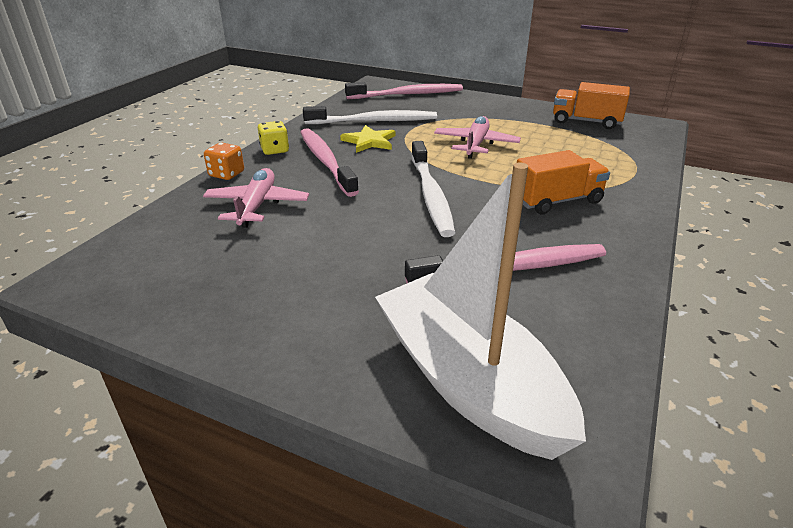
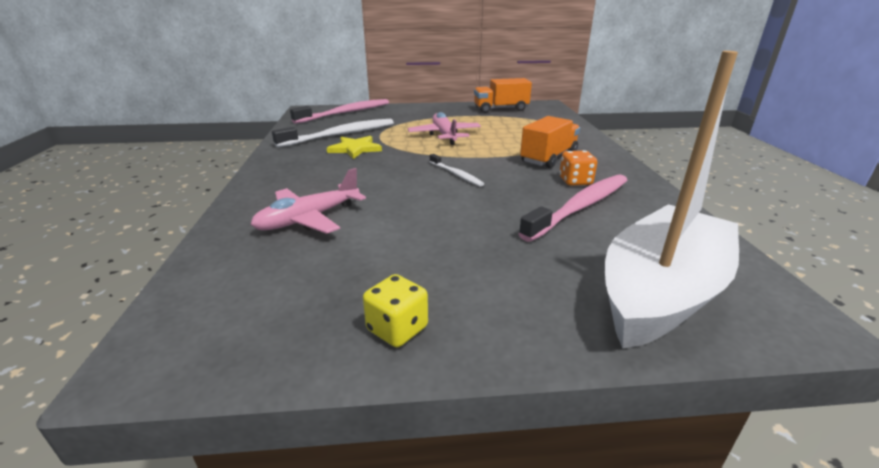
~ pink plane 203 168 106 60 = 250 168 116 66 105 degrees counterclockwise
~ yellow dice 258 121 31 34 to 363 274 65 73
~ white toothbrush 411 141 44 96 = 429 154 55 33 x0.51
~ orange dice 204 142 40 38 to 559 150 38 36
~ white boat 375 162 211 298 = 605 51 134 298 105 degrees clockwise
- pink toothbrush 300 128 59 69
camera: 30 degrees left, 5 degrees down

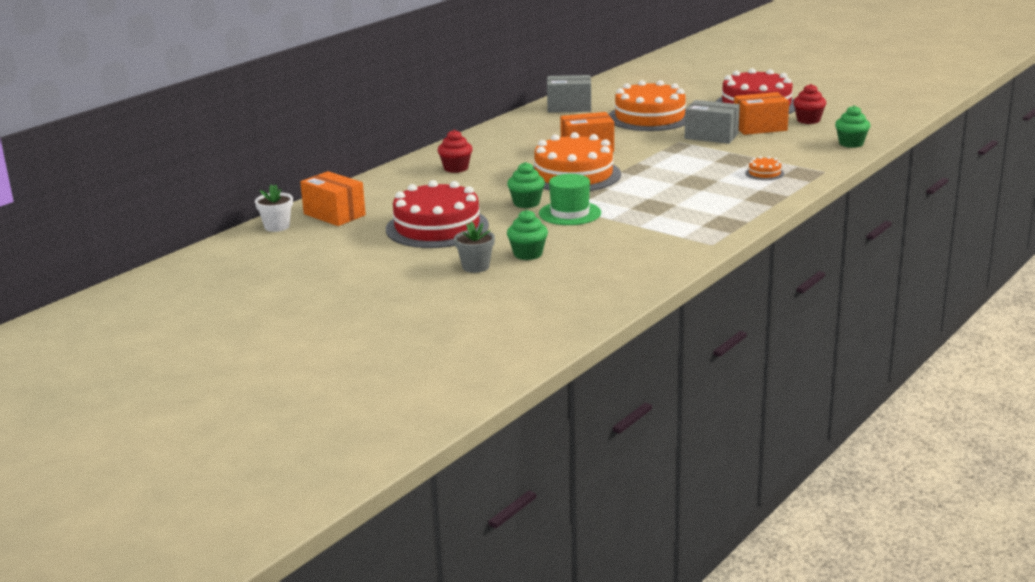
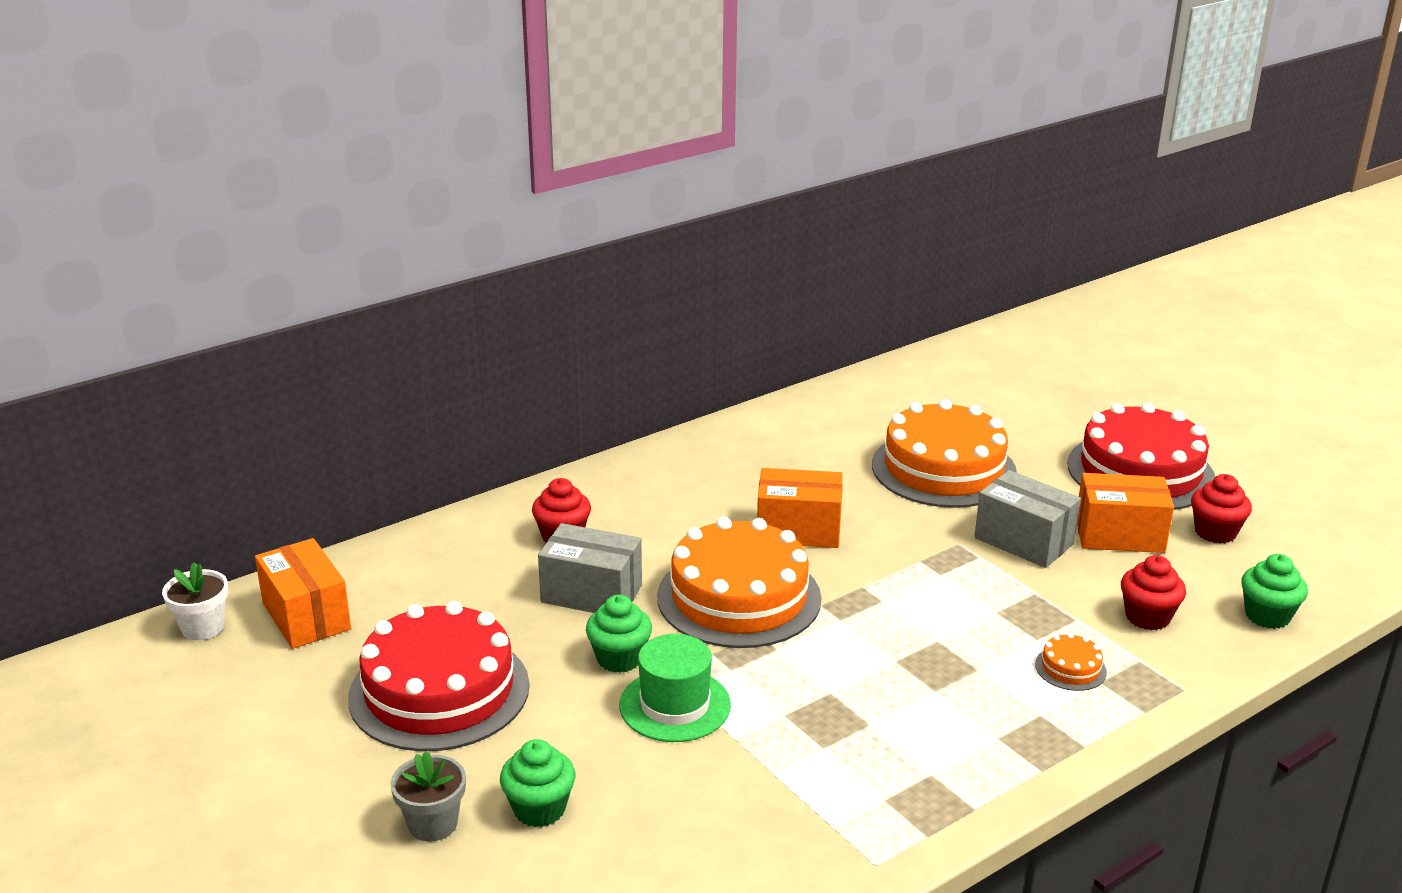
~ grey box 547 75 44 38 to 538 523 104 90
+ red cupcake 1121 555 65 75
camera: 15 degrees right, 5 degrees up

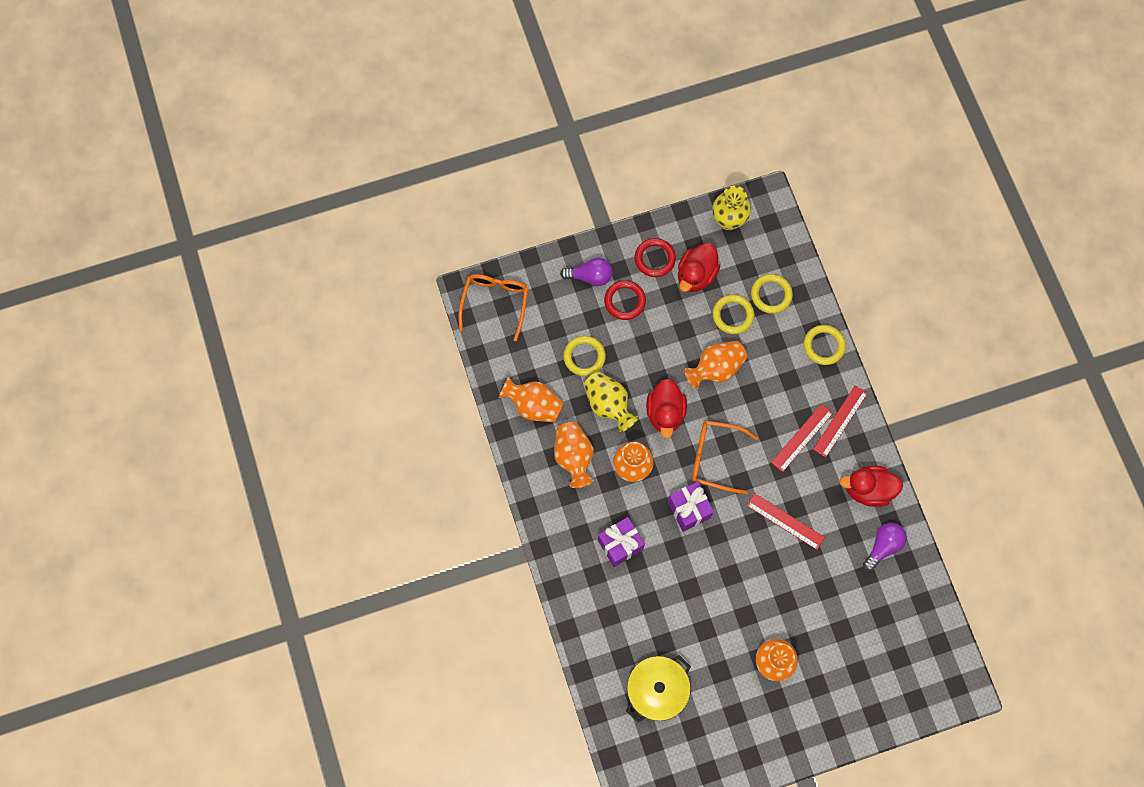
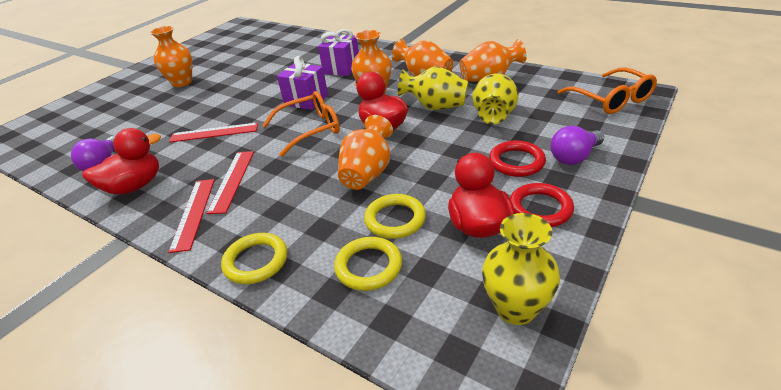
~ yellow ring 563 336 43 40 to yellow vase 472 74 47 50
- yellow pot 626 655 65 68
camera: 145 degrees right, 35 degrees down

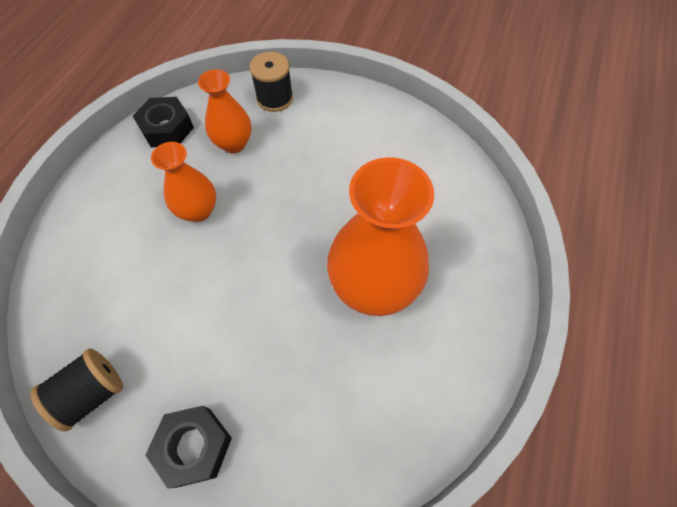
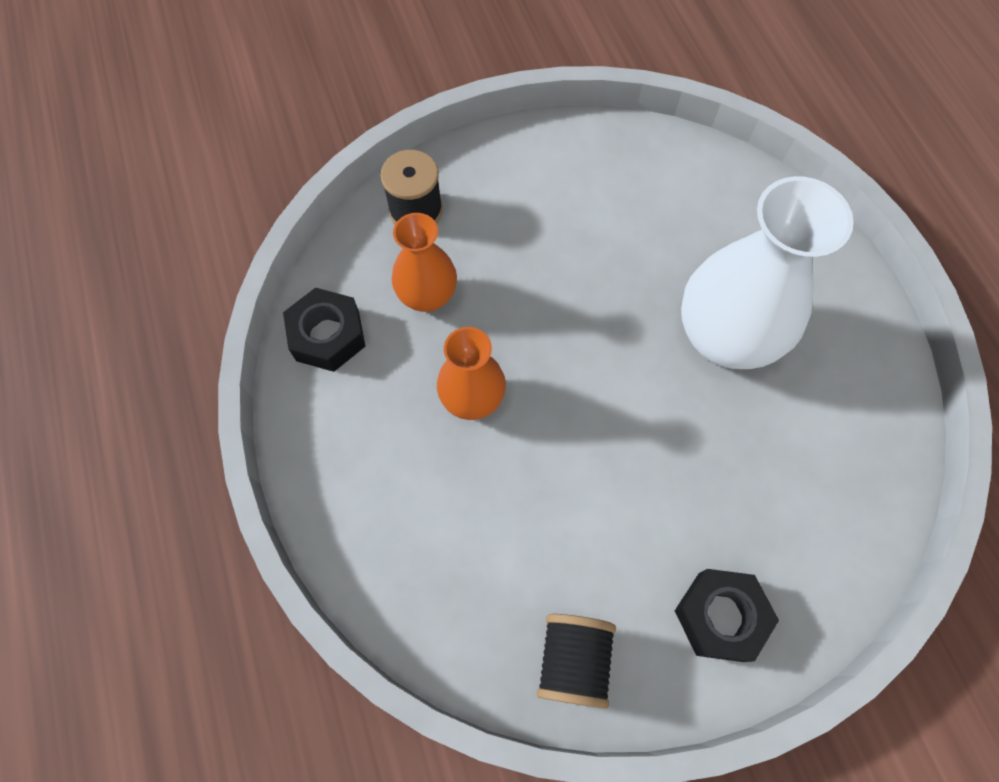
~ orange vase 327 157 107 159 to white vase 681 176 173 193
camera: 40 degrees left, 5 degrees up

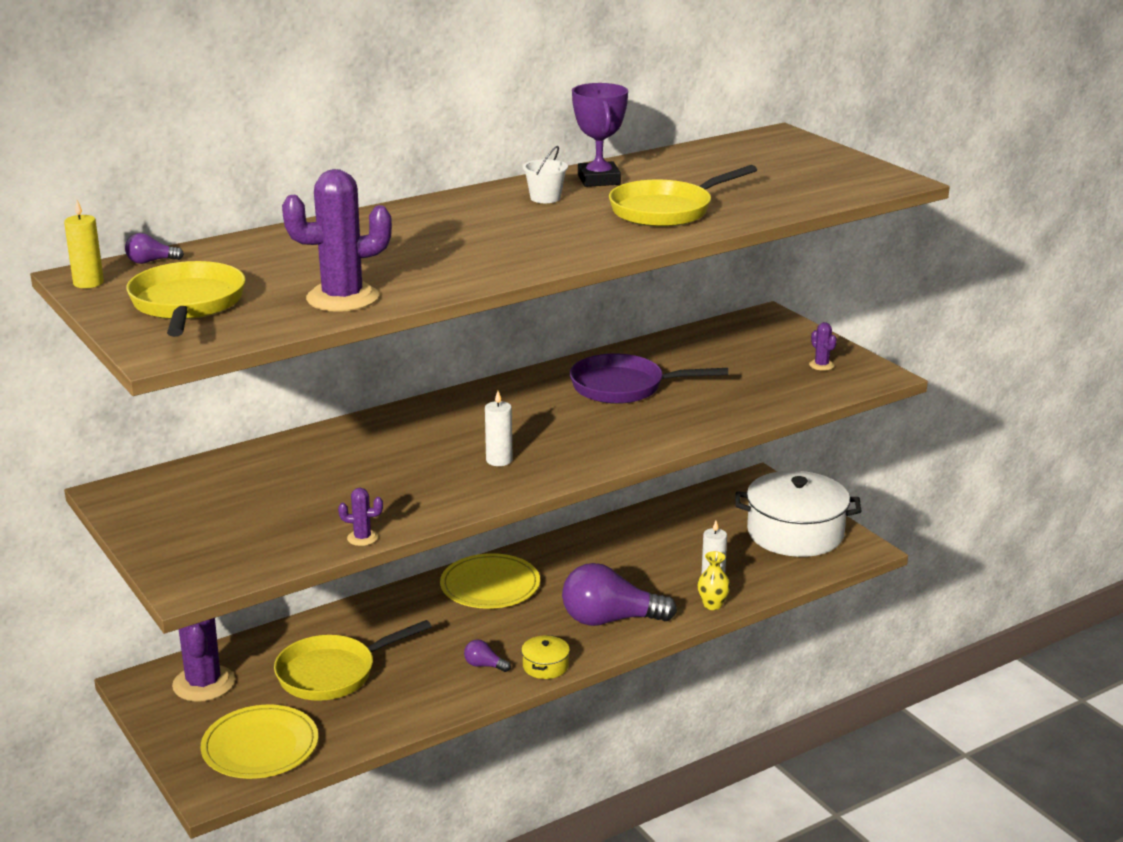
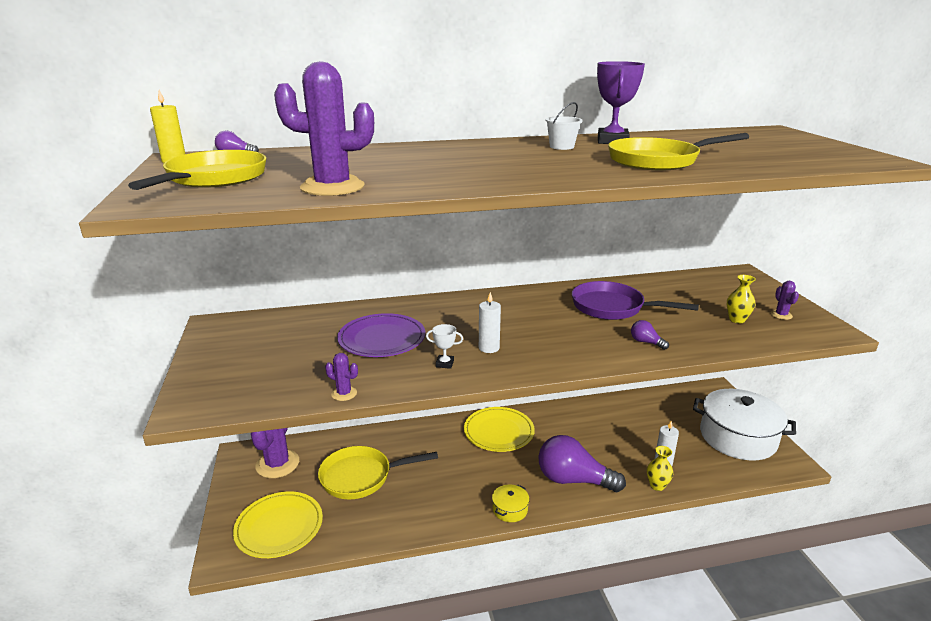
+ purple plate 337 313 88 44
+ white trophy 426 324 37 45
~ purple light bulb 464 639 47 33 to 631 320 38 30
+ yellow vase 727 275 29 48
camera: 20 degrees right, 0 degrees up

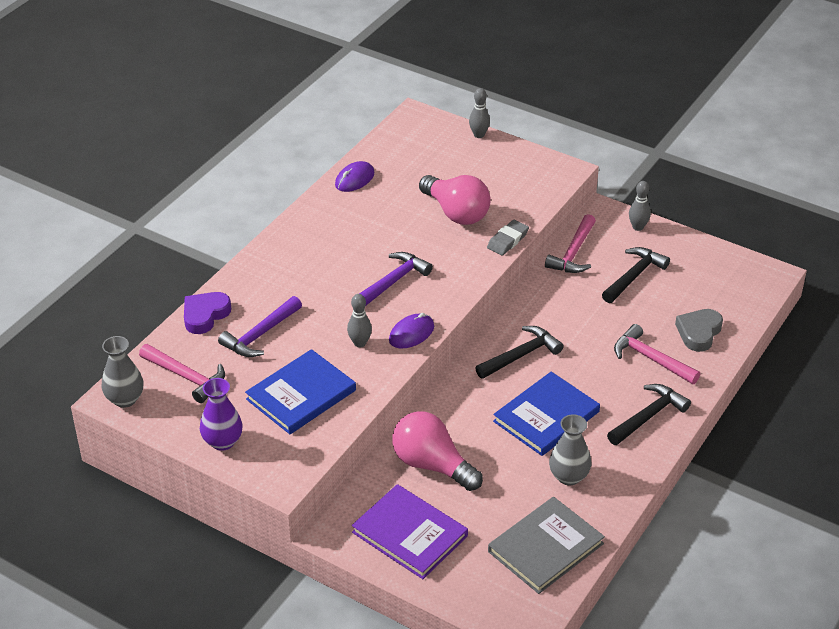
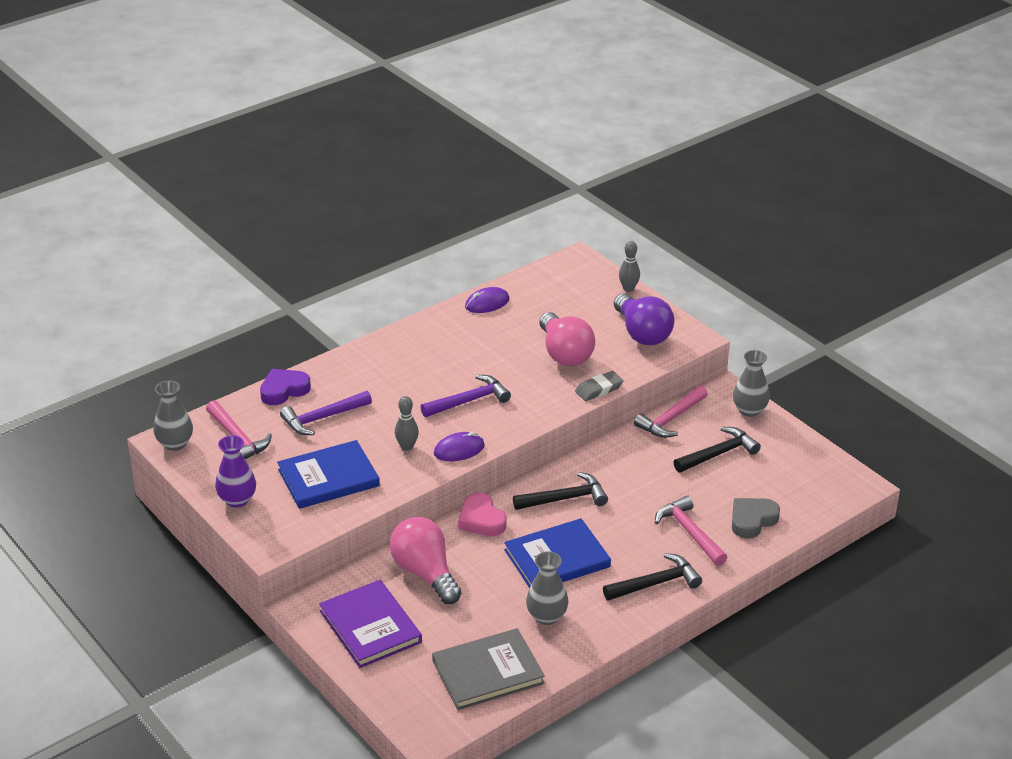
+ pink heart 458 493 48 43
+ purple light bulb 614 294 60 51
~ grey bowling pin 629 181 22 50 to grey vase 733 350 37 67
camera: 20 degrees right, 5 degrees down

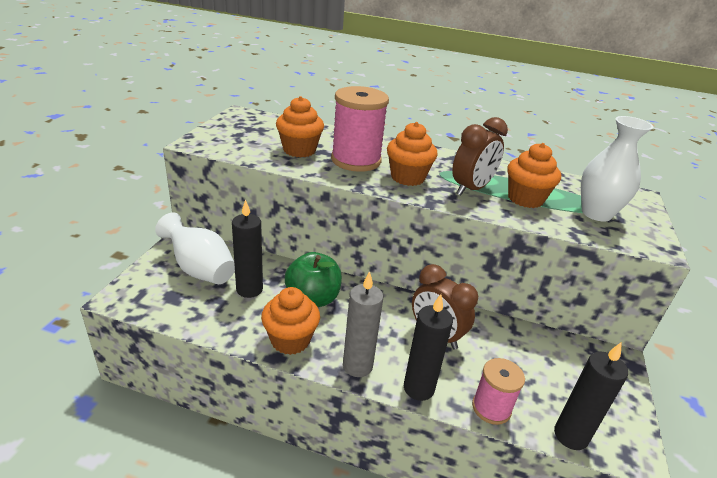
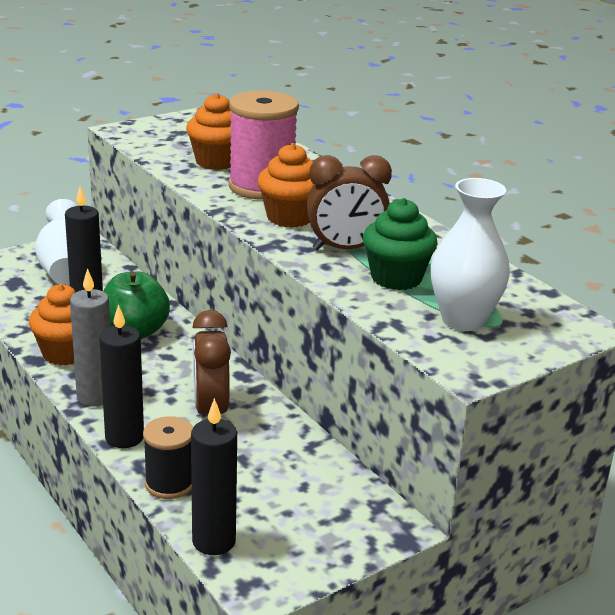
~ pink spool 472 358 53 67 to black spool 143 416 50 83
~ orange cupcake 507 143 54 65 to green cupcake 363 198 75 92
camera: 40 degrees right, 5 degrees down

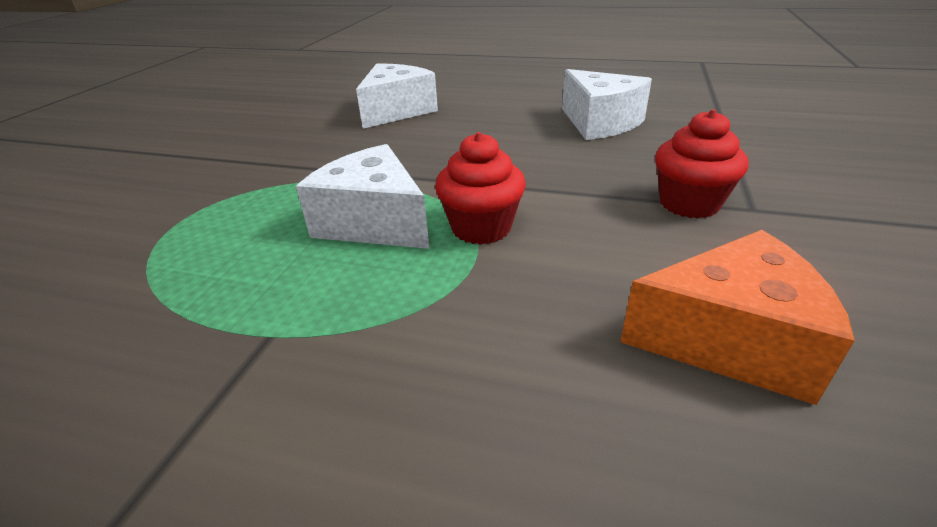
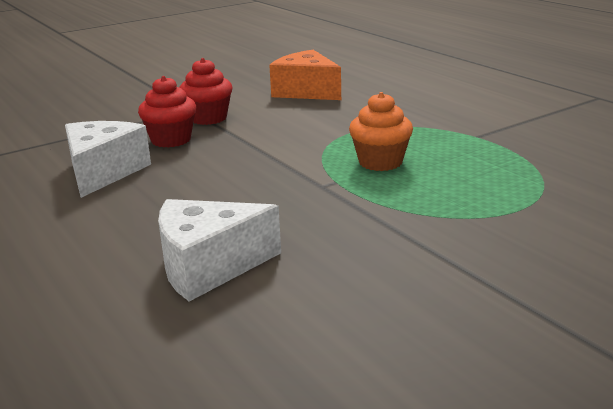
~ red cupcake 435 132 91 113 to 138 76 58 72
~ white cheese 296 144 134 105 to orange cupcake 349 92 64 79
camera: 140 degrees left, 10 degrees down

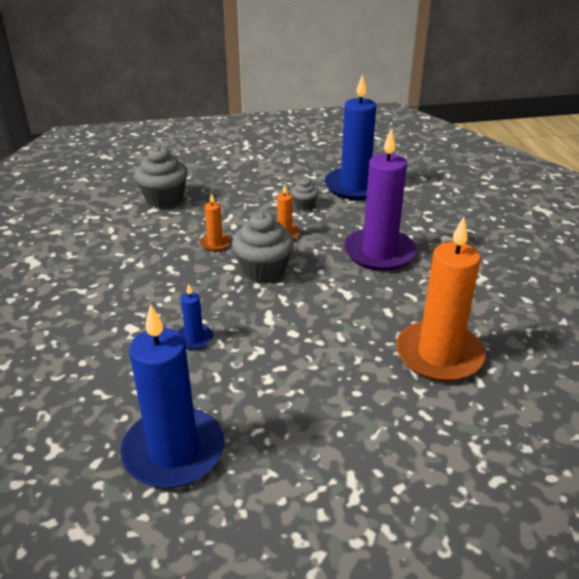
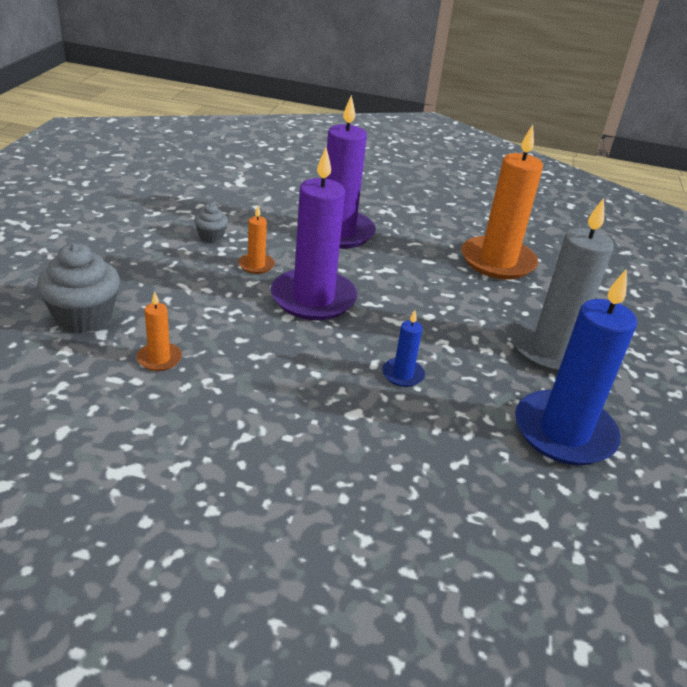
~ orange candle 200 193 31 58 to 136 291 46 80
~ grey cupcake 232 212 62 71 to purple candle 271 148 87 172
+ grey candle 510 198 104 176
- blue candle 325 74 51 126
camera: 70 degrees left, 0 degrees up

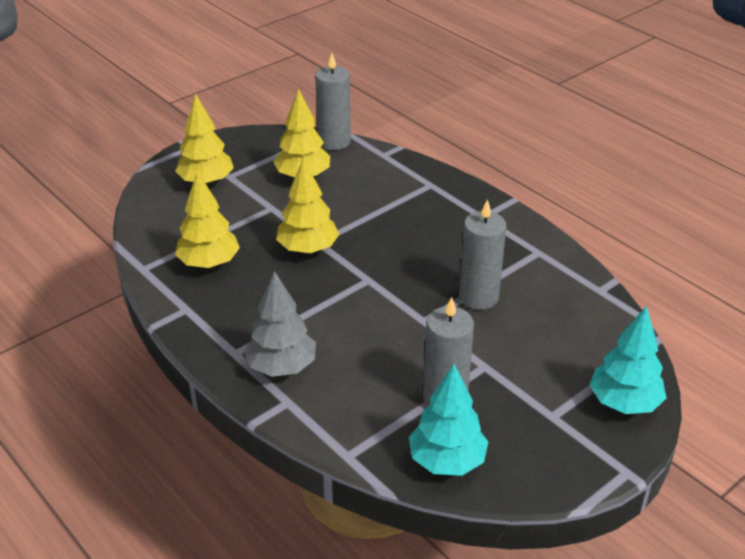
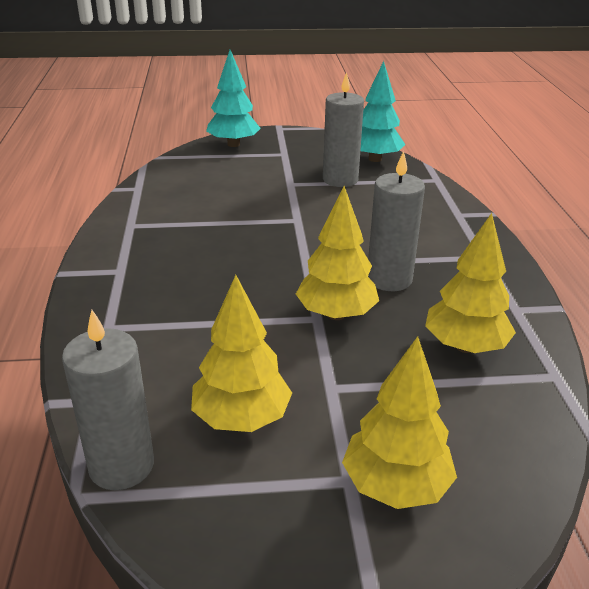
~ grey candle 459 199 48 111 to 368 151 57 140
- grey tree 244 271 72 106
camera: 145 degrees left, 5 degrees down

